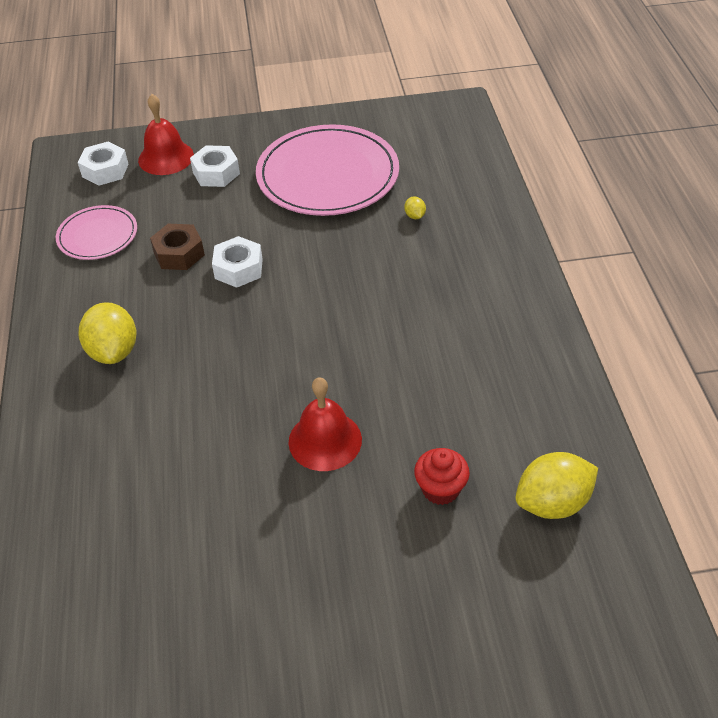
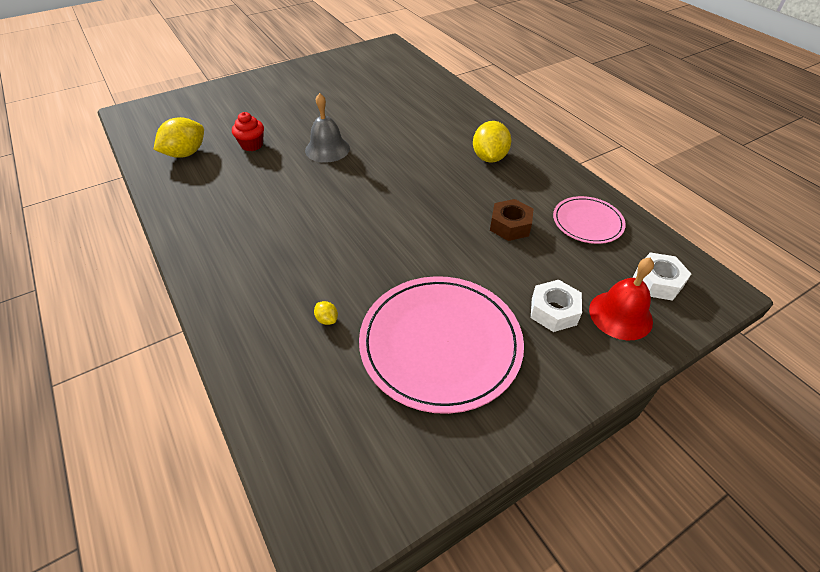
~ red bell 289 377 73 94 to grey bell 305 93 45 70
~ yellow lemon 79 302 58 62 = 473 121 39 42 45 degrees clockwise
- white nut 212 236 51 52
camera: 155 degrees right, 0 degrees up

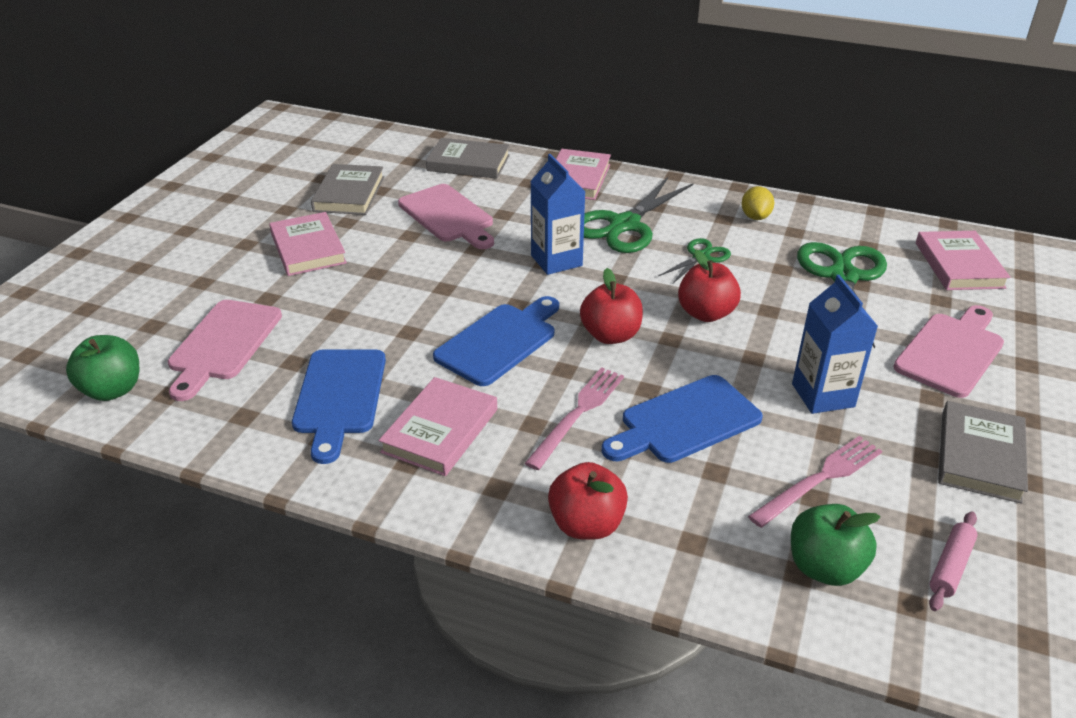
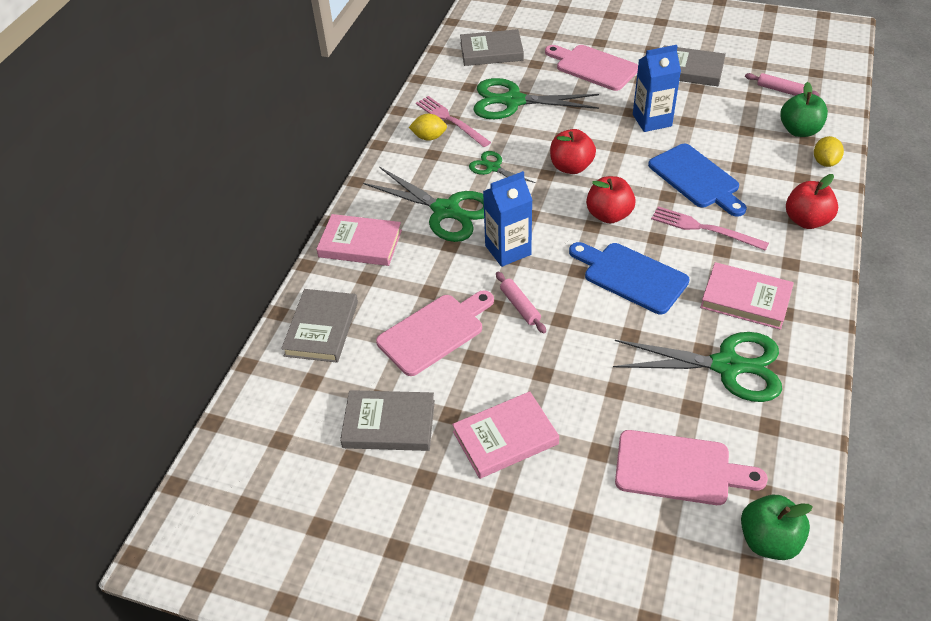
~ pink fork 748 436 134 92 to 416 96 75 51
~ pink book 916 231 94 59 to grey book 460 29 64 37
+ pink rolling pin 496 272 50 61
~ blue cutting board 292 349 94 115 to green scissors 613 332 169 70
+ yellow lemon 814 136 30 31
camera: 90 degrees left, 10 degrees up

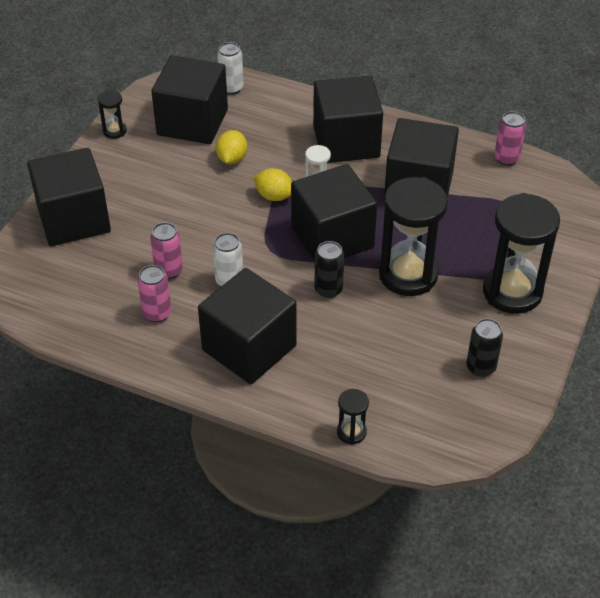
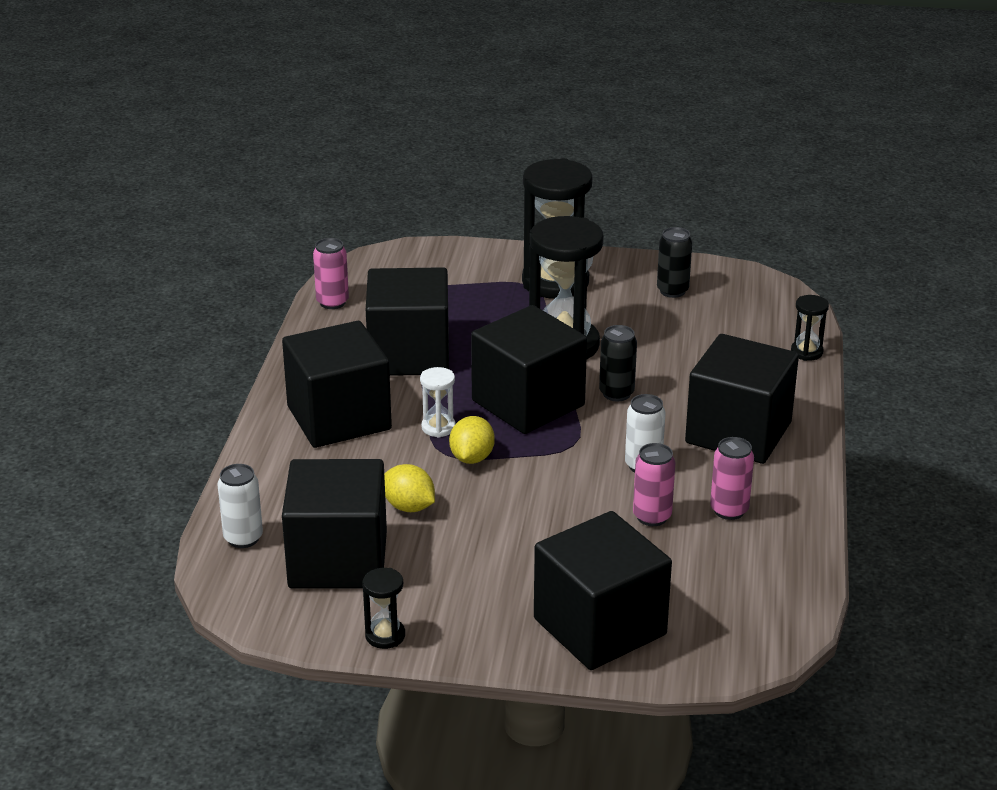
~ yellow lemon 216 130 31 34 = 384 464 51 48 45 degrees clockwise
camera: 105 degrees left, 15 degrees down

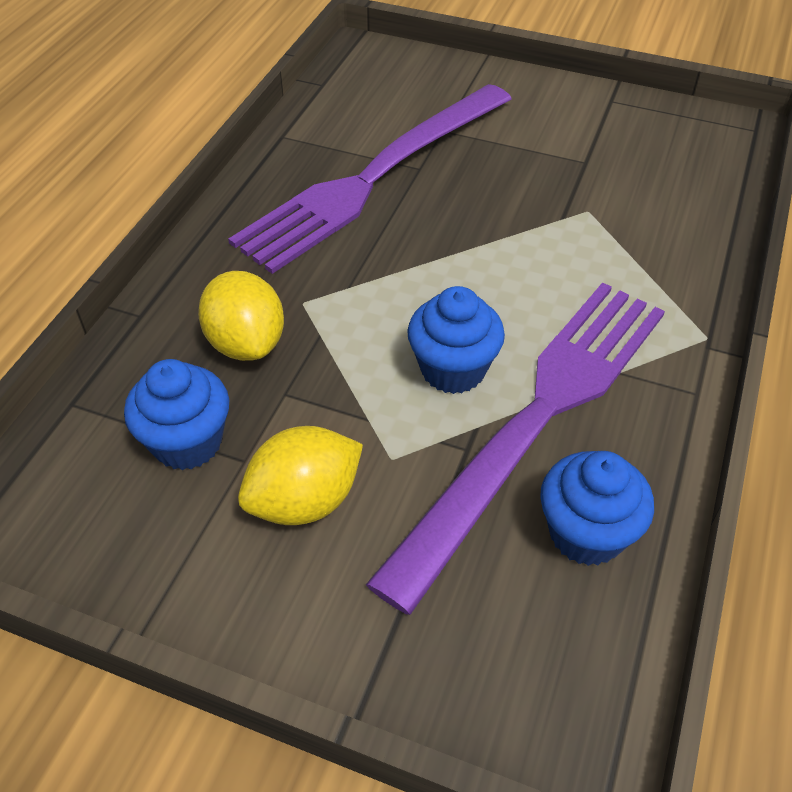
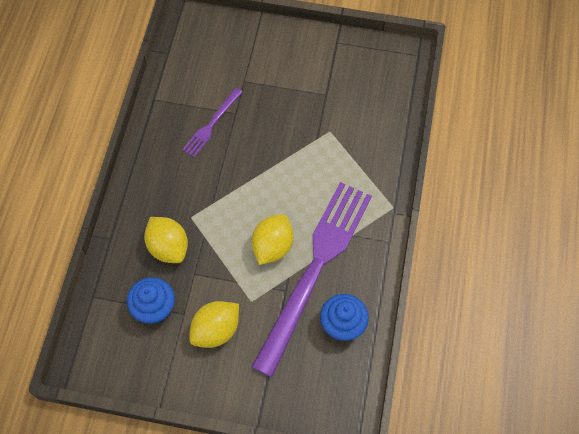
~ purple fork 228 84 284 190 = 182 88 60 70 x0.44
~ blue cupcake 407 286 98 108 to yellow lemon 251 214 42 51
camera: 10 degrees left, 15 degrees up

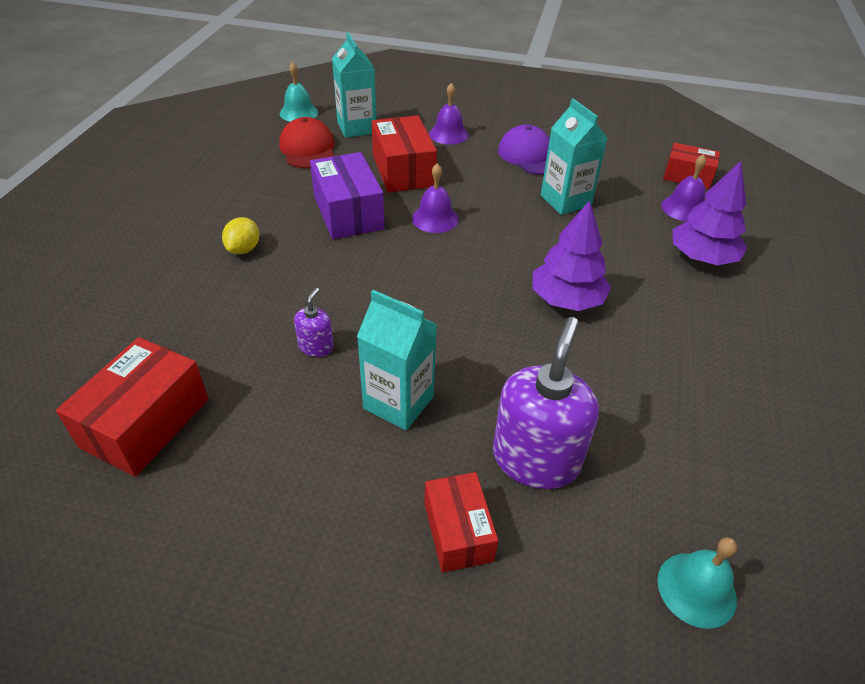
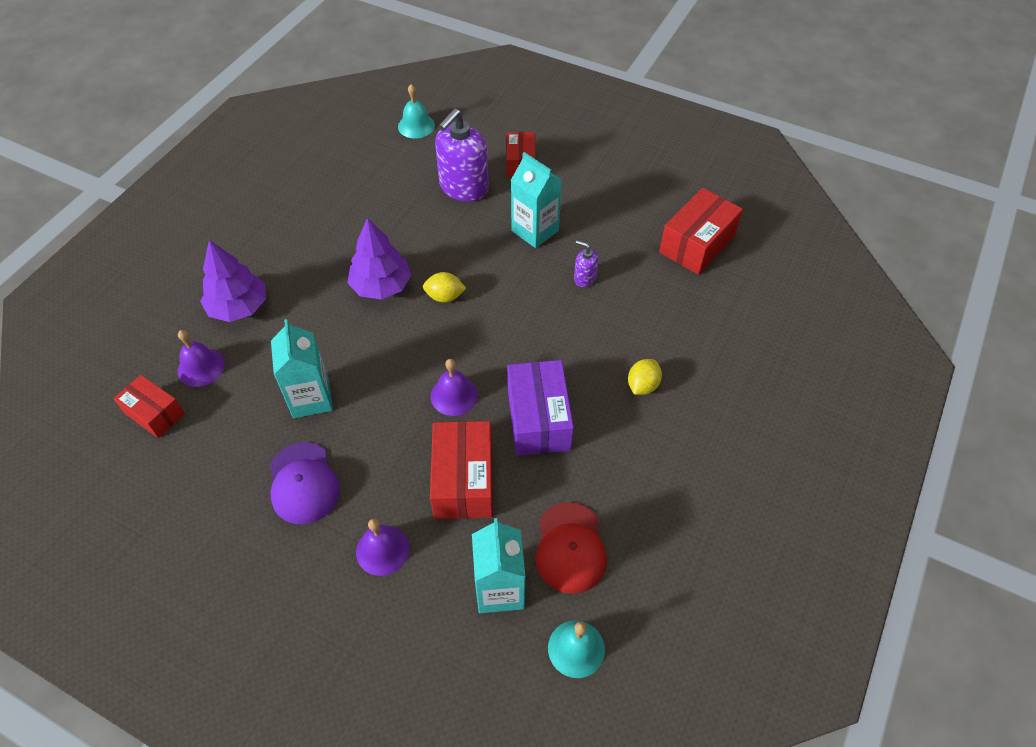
+ yellow lemon 423 272 43 30
~ purple soap dispenser 294 288 40 69 = 574 240 25 47 90 degrees clockwise
camera: 165 degrees left, 10 degrees up

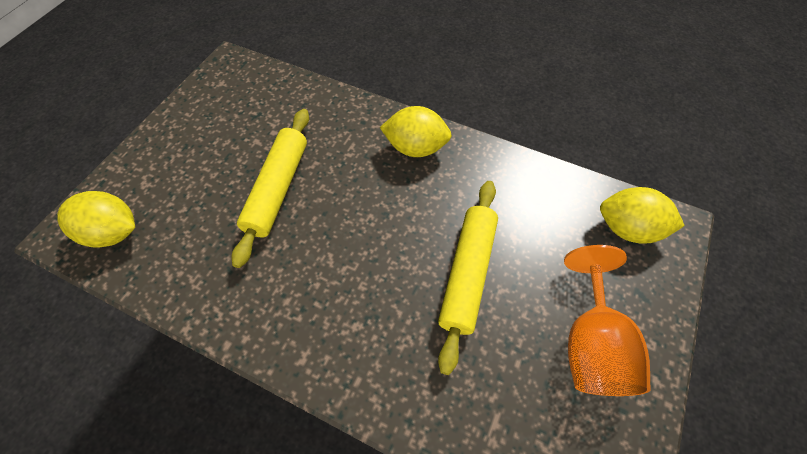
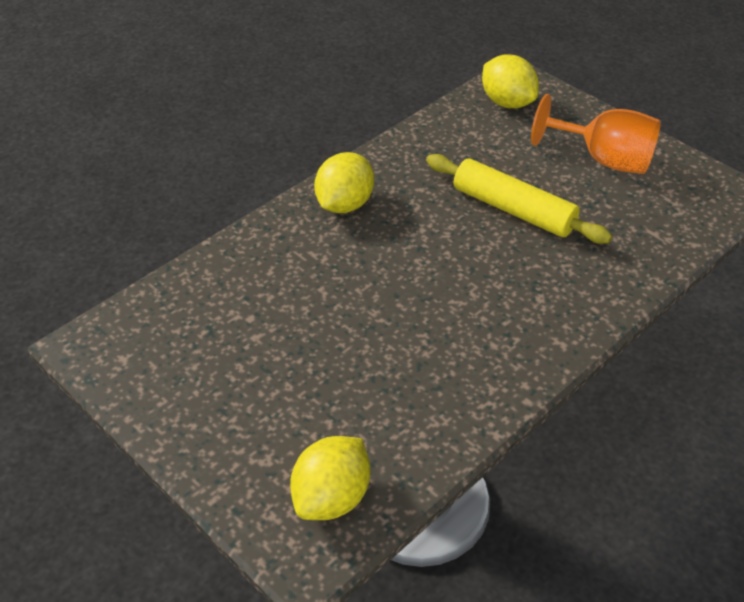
~ yellow lemon 600 187 85 57 = 482 54 57 54 75 degrees counterclockwise
- yellow rolling pin 231 109 78 159
camera: 70 degrees left, 15 degrees down

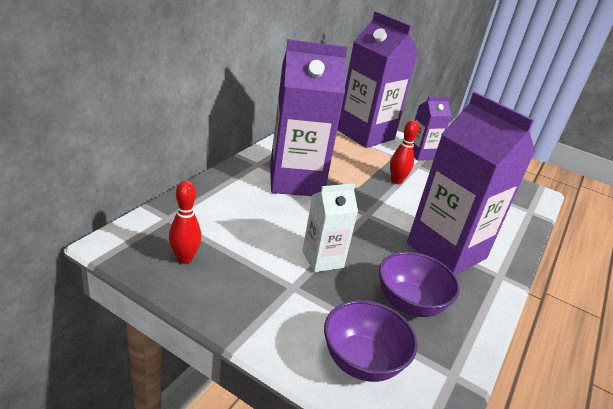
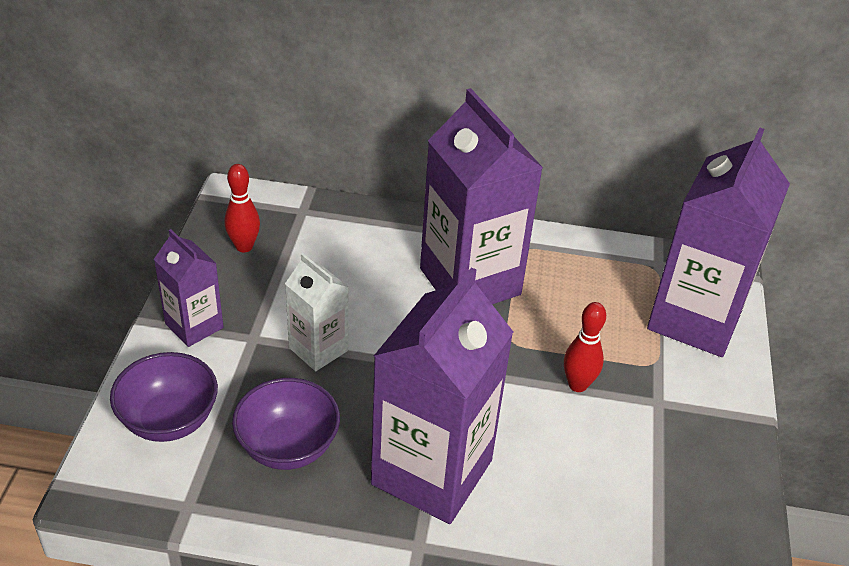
~ purple carton 413 97 38 64 to 154 229 69 118
camera: 70 degrees right, 10 degrees up

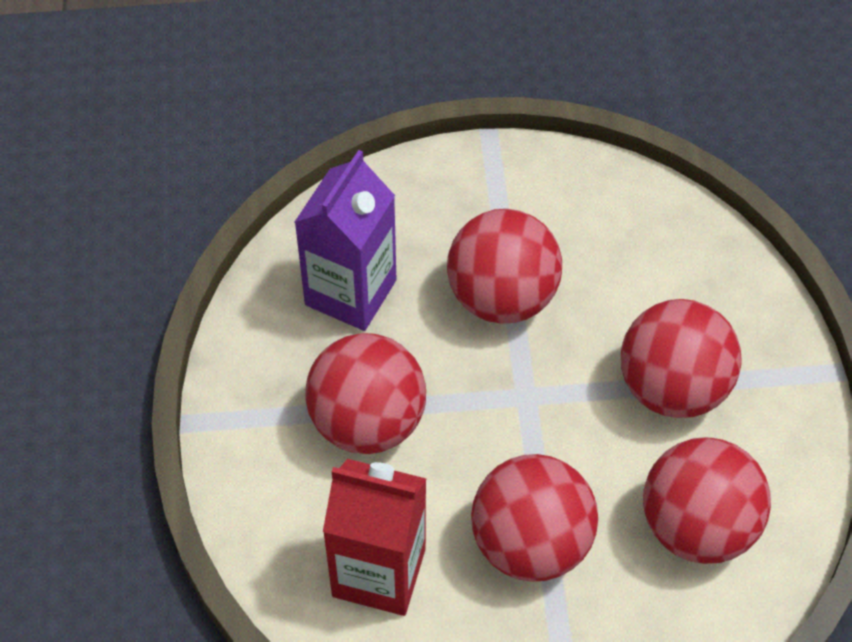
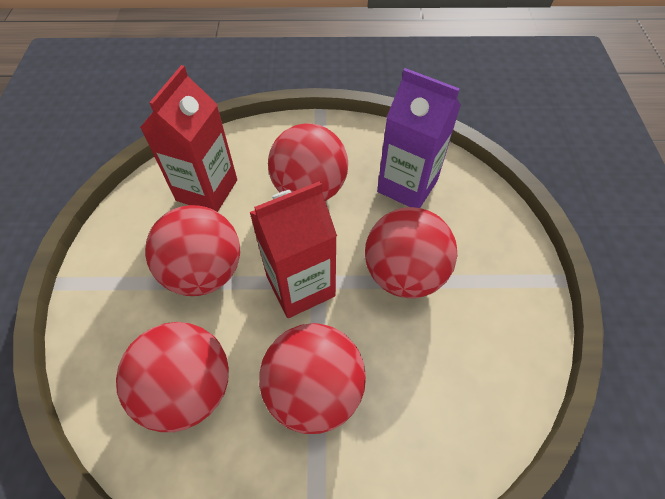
+ red carton 249 181 88 137
camera: 95 degrees right, 0 degrees up

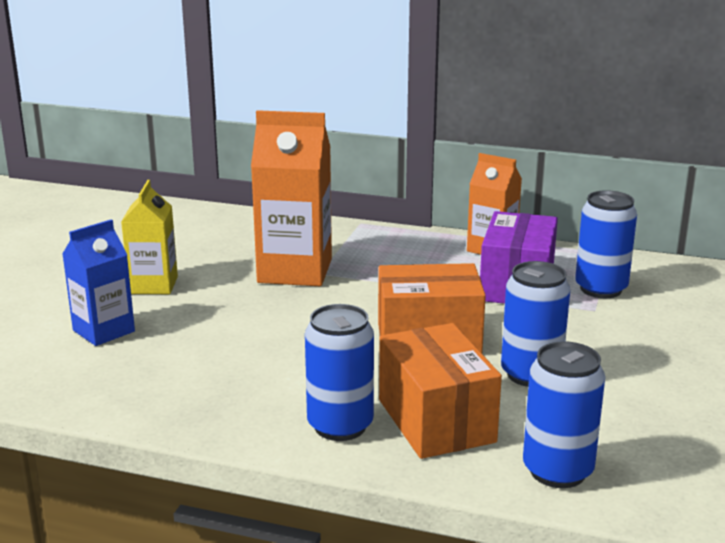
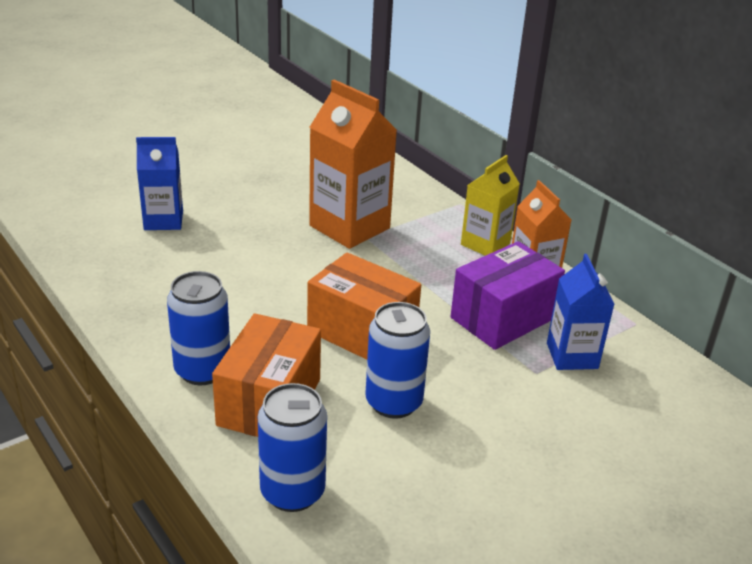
~ yellow carton 121 180 57 114 to 461 155 59 101
~ blue can 575 190 62 108 to blue carton 547 254 67 116
camera: 35 degrees right, 10 degrees up

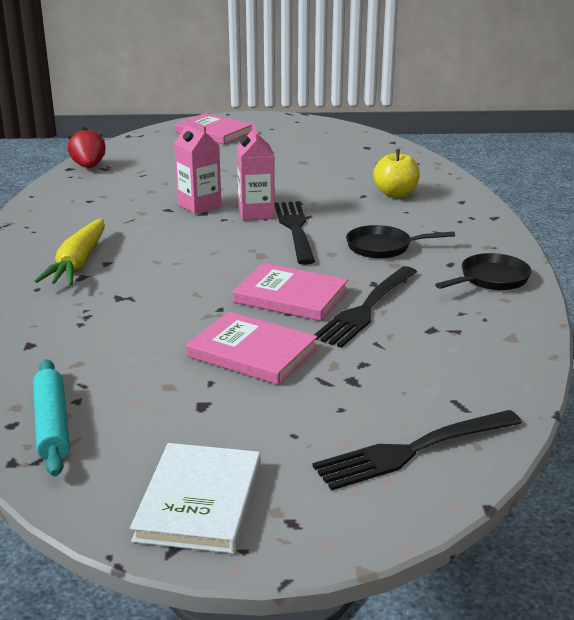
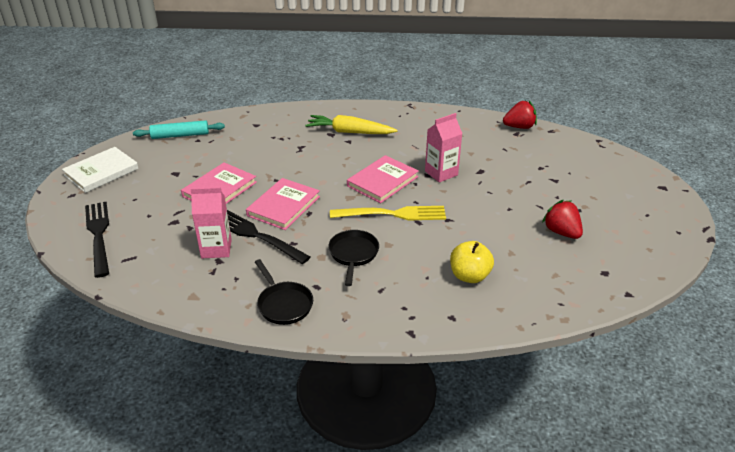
~ white book 130 443 131 111 = 62 147 77 46 60 degrees counterclockwise
~ pink carton 237 124 38 97 to 190 187 42 71
~ black fork 275 201 40 64 to yellow fork 330 206 116 14
~ pink book 175 113 77 31 to 347 155 72 48
+ red strawberry 542 200 41 39
camera: 95 degrees right, 10 degrees up

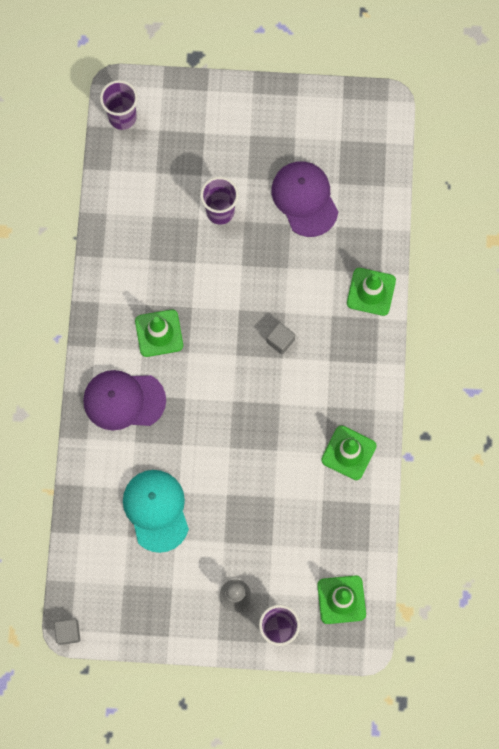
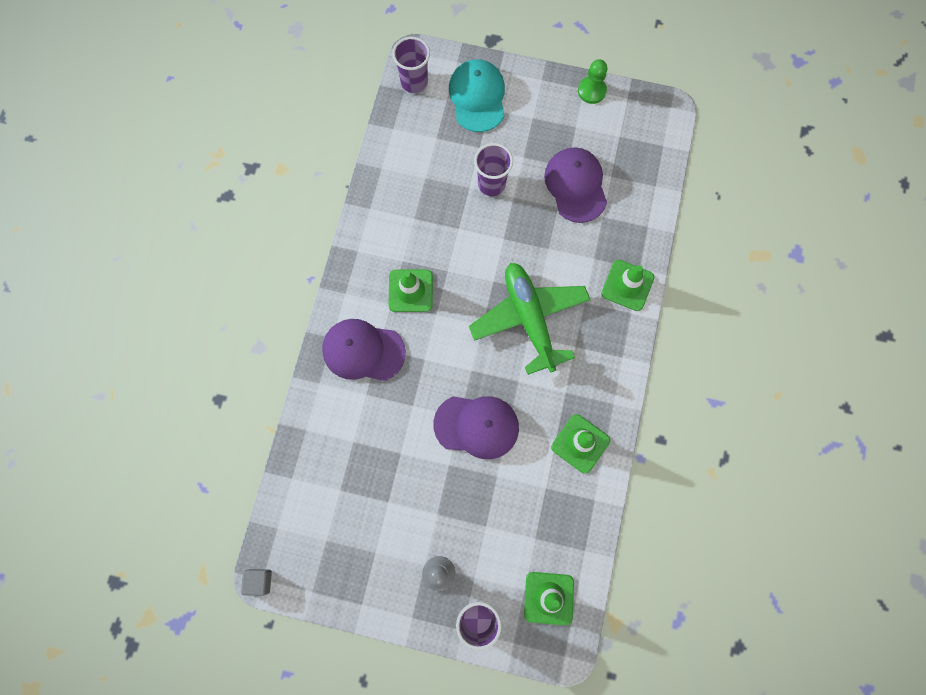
+ purple cap 433 396 86 63
~ turquoise cap 123 470 66 83 to 449 59 56 73
~ grey cube 266 322 29 32 to green plane 469 263 122 112
+ green pawn 578 59 29 45
camera: 10 degrees right, 0 degrees up

